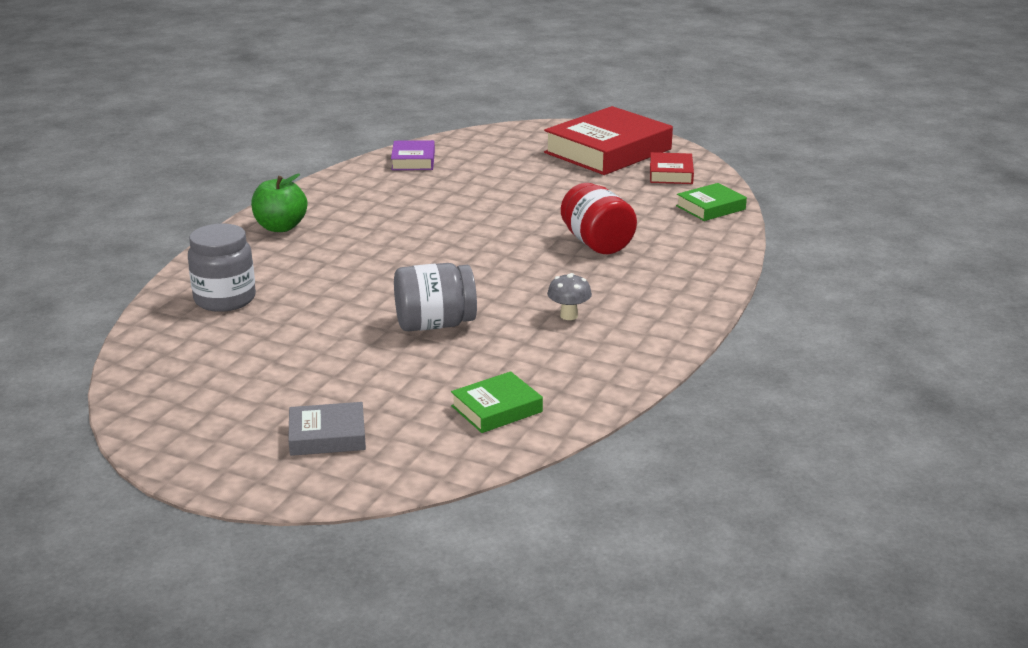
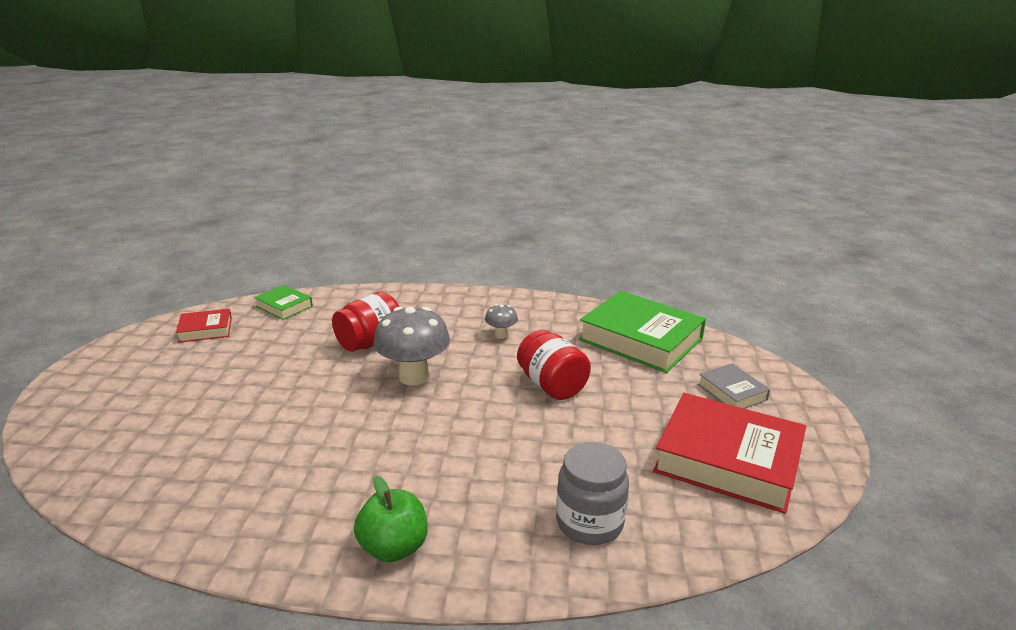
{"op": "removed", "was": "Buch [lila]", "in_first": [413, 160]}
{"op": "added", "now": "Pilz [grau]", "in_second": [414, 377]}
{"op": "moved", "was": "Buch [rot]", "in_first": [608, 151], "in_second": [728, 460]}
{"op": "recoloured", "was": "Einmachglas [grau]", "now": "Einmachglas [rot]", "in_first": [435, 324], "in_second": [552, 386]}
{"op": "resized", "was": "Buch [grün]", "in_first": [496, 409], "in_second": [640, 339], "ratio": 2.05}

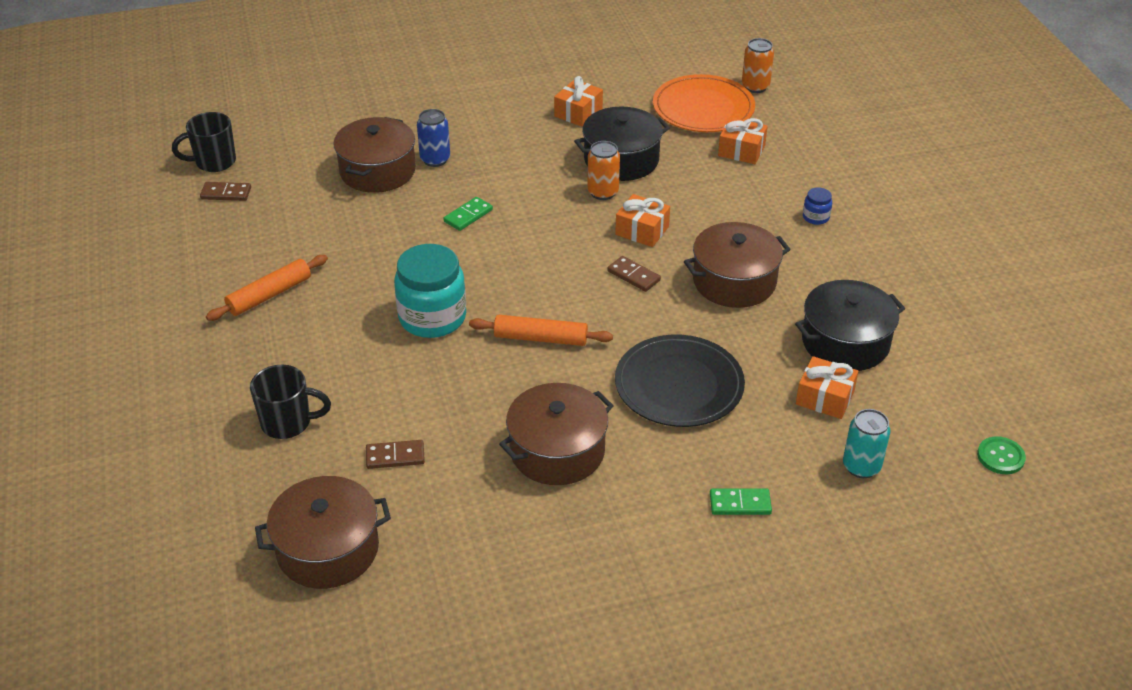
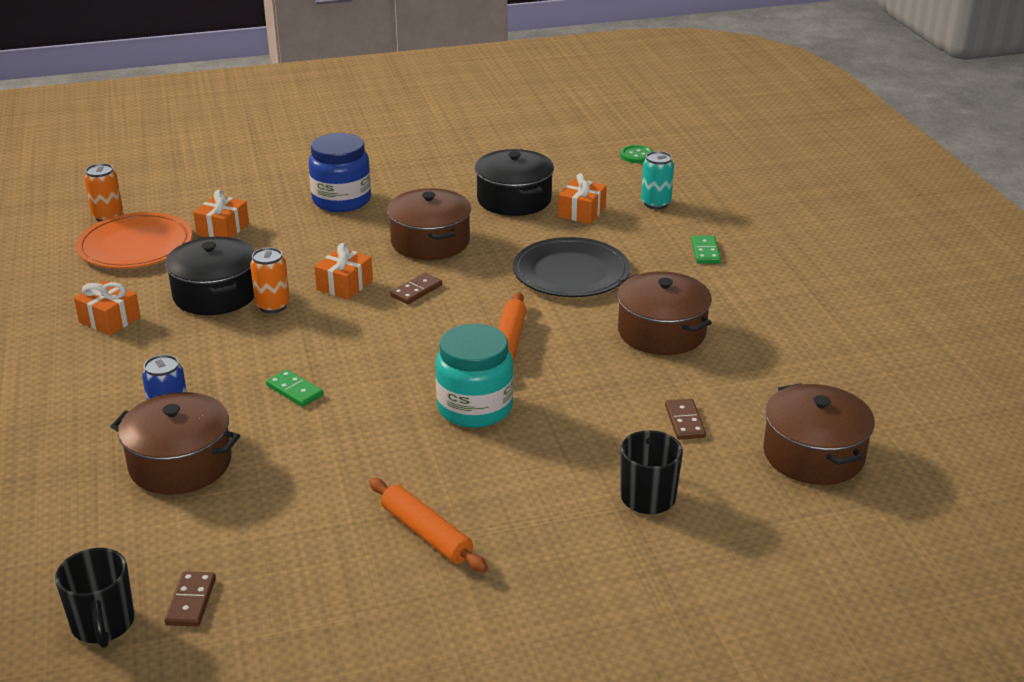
{"op": "resized", "was": "Einmachglas [blau]", "in_first": [816, 217], "in_second": [341, 200], "ratio": 2.3}

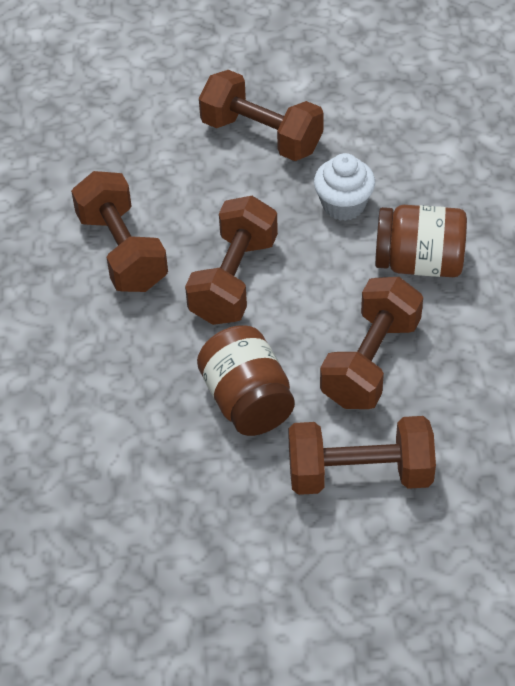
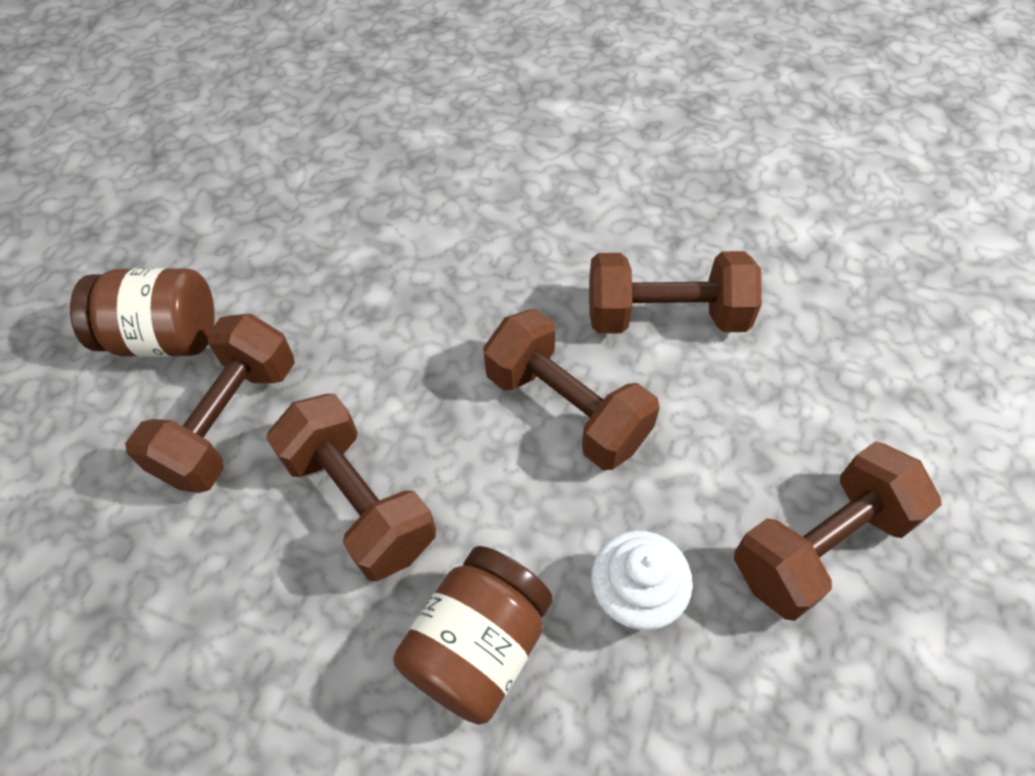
{"op": "moved", "was": "Einmachglas [braun]", "in_first": [247, 401], "in_second": [164, 338]}

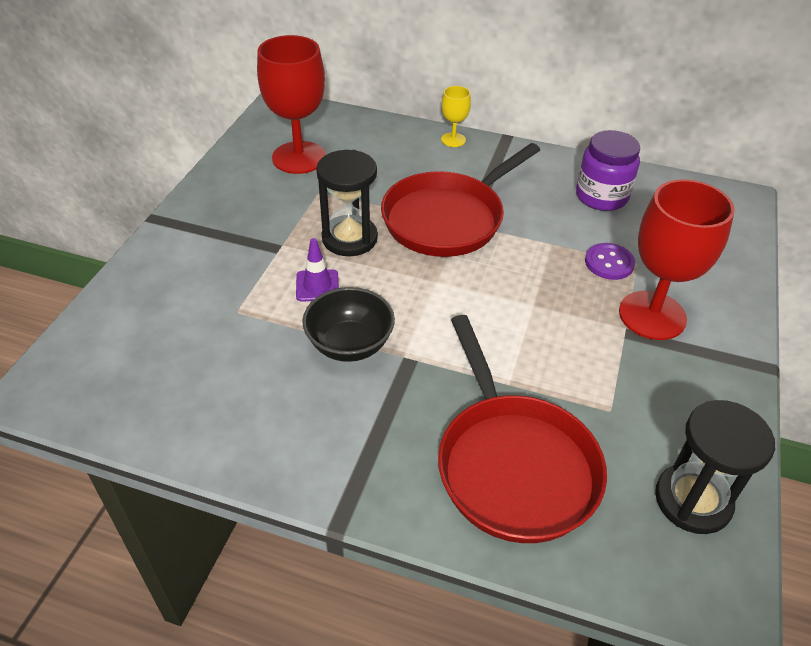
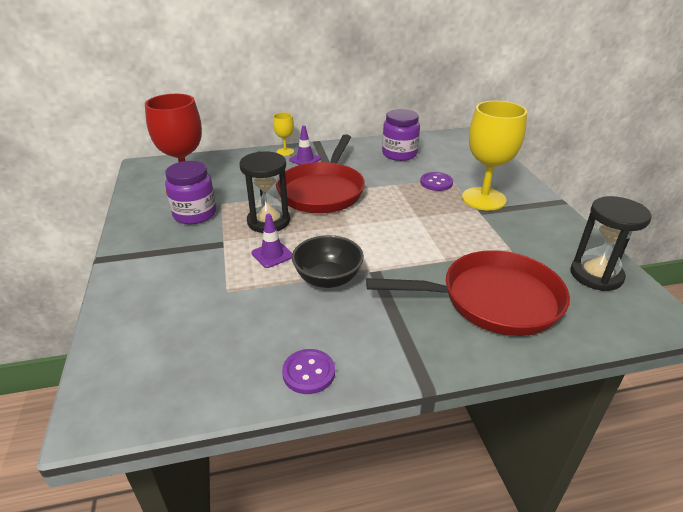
{"op": "added", "now": "Einmachglas [lila]", "in_second": [195, 214]}
{"op": "added", "now": "Knopf [lila]", "in_second": [308, 372]}
{"op": "added", "now": "Leitkegel [lila]", "in_second": [305, 159]}
{"op": "recoloured", "was": "Kelch [rot]", "now": "Kelch [gelb]", "in_first": [652, 315], "in_second": [483, 199]}
{"op": "turned", "was": "Pfanne [rot]", "in_first": [513, 464], "in_second": [492, 300], "clockwise": -45}

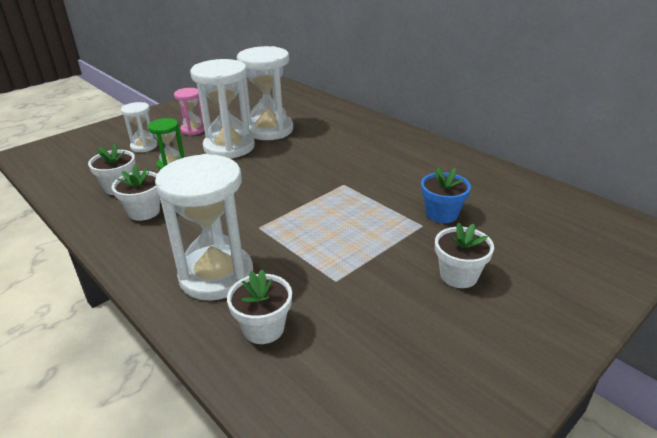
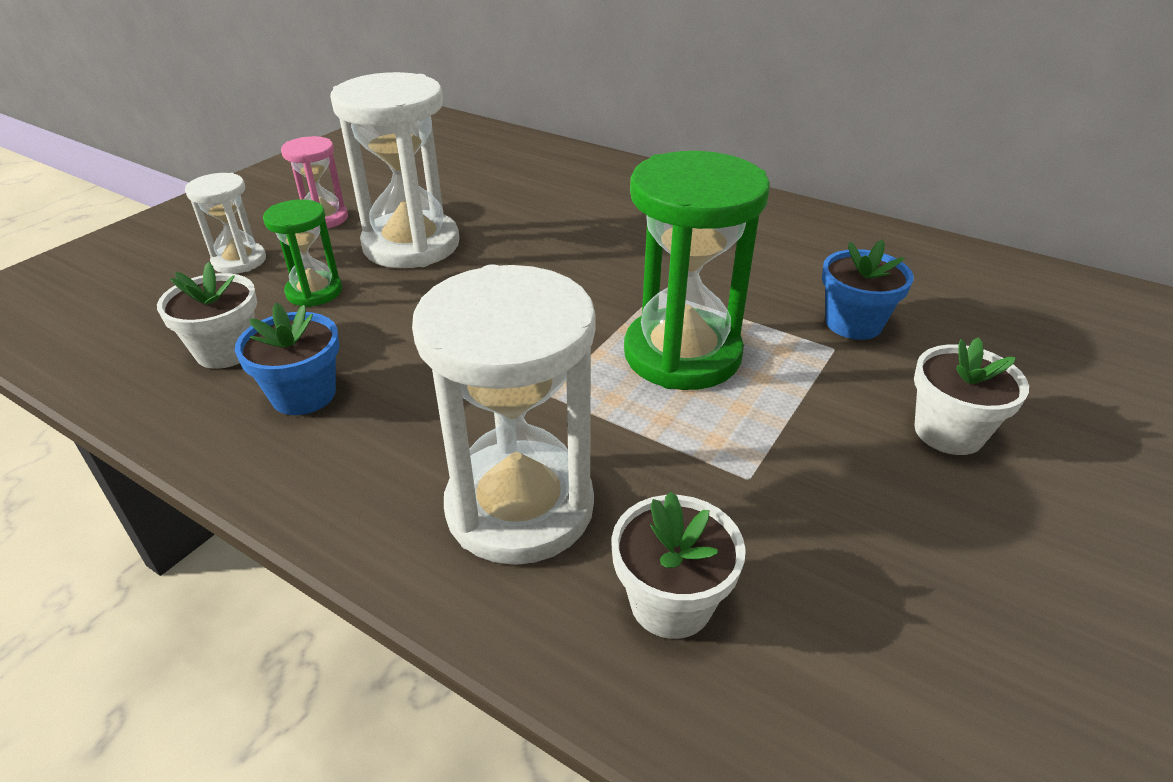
{"op": "removed", "was": "Sanduhr [weiß]", "in_first": [269, 130]}
{"op": "added", "now": "Sanduhr [grün]", "in_second": [682, 354]}
{"op": "recoloured", "was": "Blumentopf [weiß]", "now": "Blumentopf [blau]", "in_first": [144, 212], "in_second": [304, 395]}

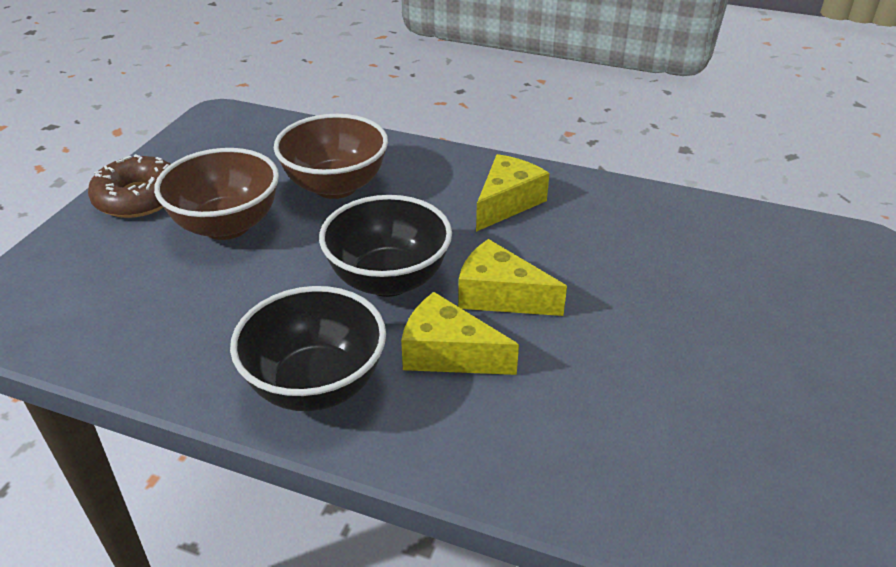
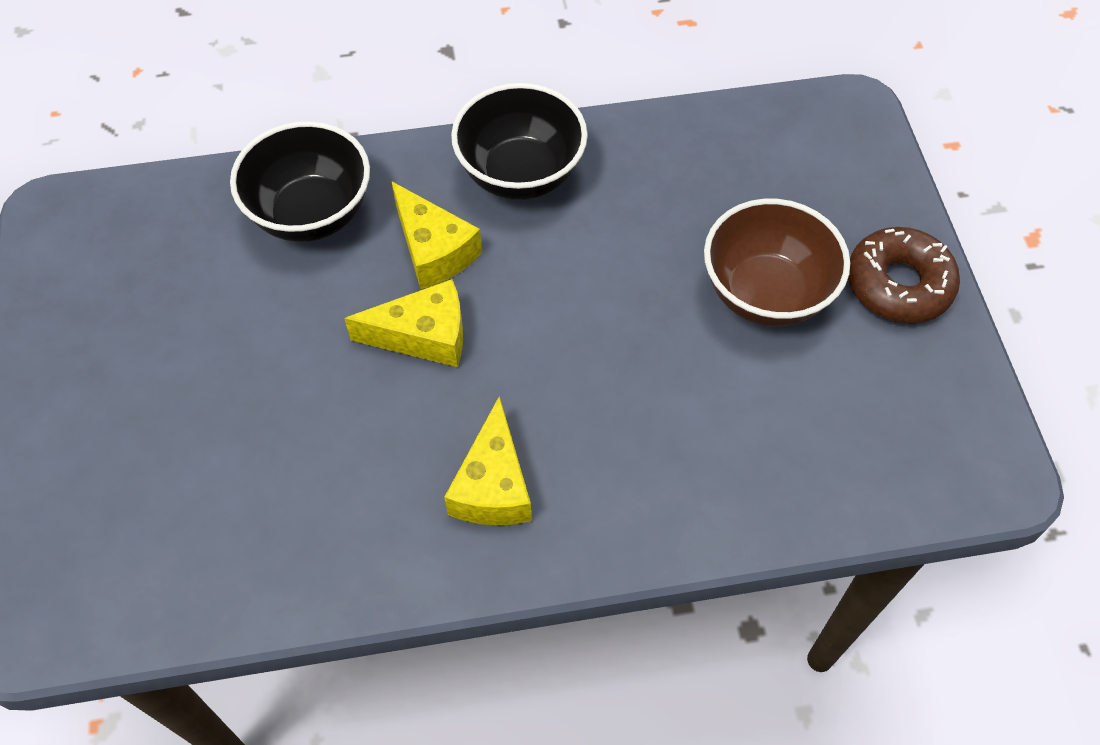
{"op": "removed", "was": "Schüssel [braun]", "in_first": [335, 186]}
{"op": "moved", "was": "Schüssel [schwarz]", "in_first": [388, 280], "in_second": [311, 214]}
{"op": "turned", "was": "Käse [gelb]", "in_first": [448, 354], "in_second": [434, 250], "clockwise": 60}

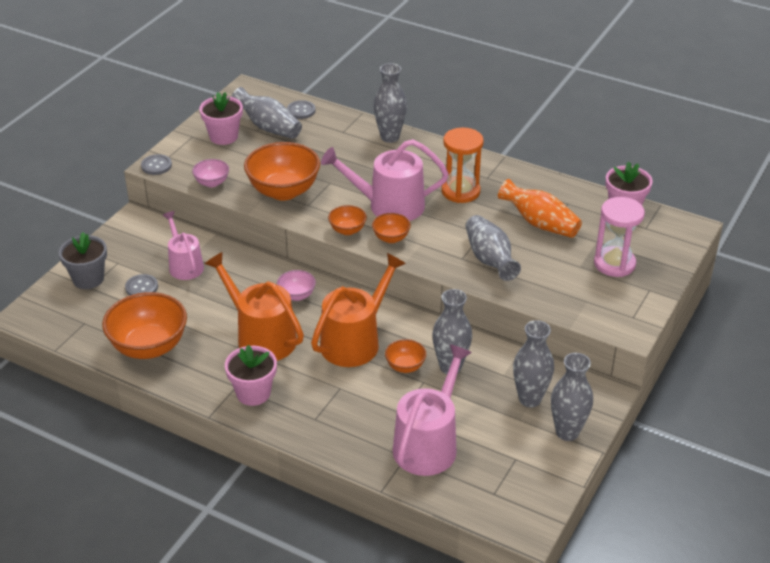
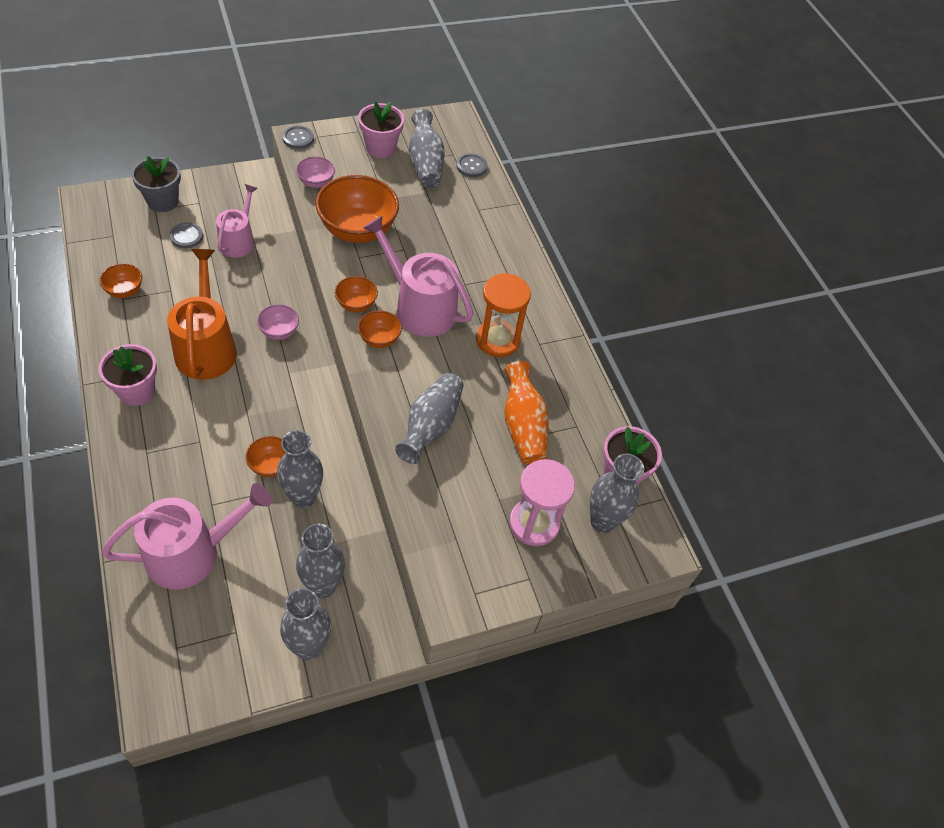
{"op": "removed", "was": "Gießkanne [orange]", "in_first": [355, 341]}
{"op": "moved", "was": "Vase [grau]", "in_first": [390, 137], "in_second": [602, 521]}
{"op": "resized", "was": "Schüssel [orange]", "in_first": [149, 347], "in_second": [125, 290], "ratio": 0.49}

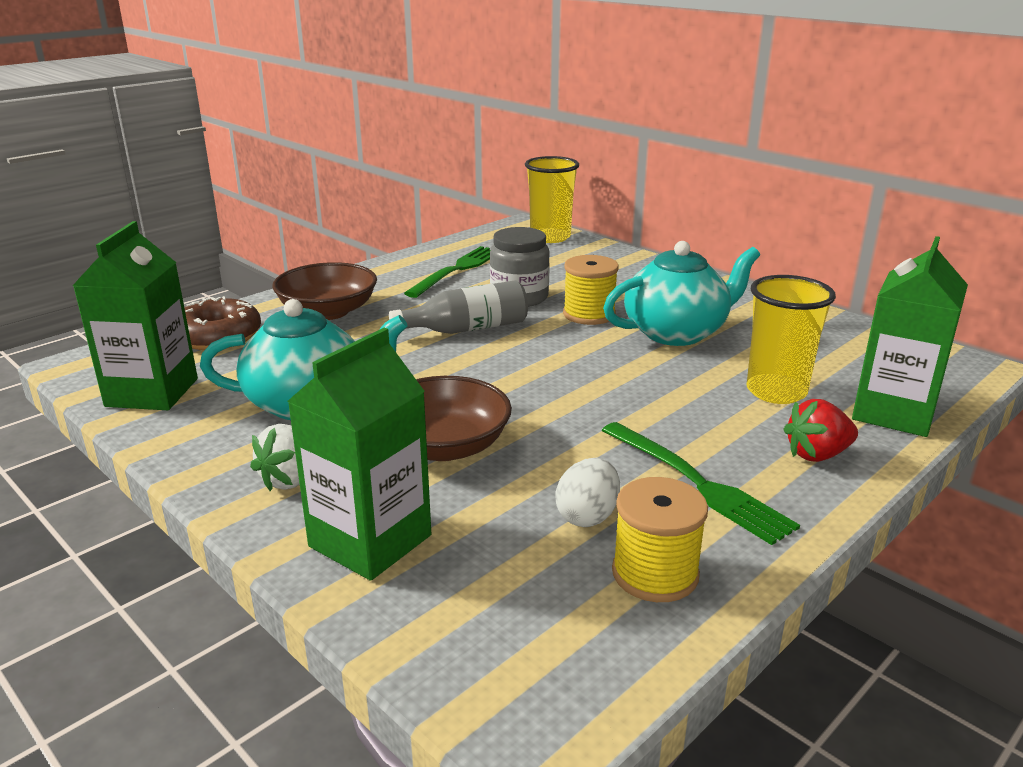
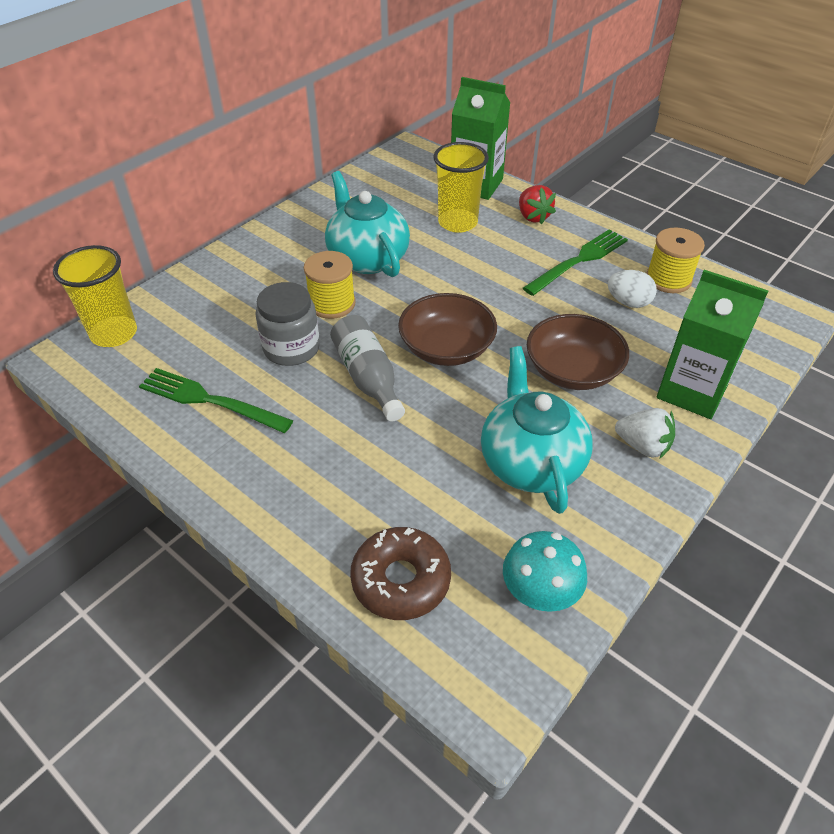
{"op": "moved", "was": "Schüssel [braun]", "in_first": [328, 311], "in_second": [446, 348]}
{"op": "replaced", "was": "Getränkekarton [grün]", "now": "Pilz [türkis]", "in_first": [152, 392], "in_second": [539, 595]}

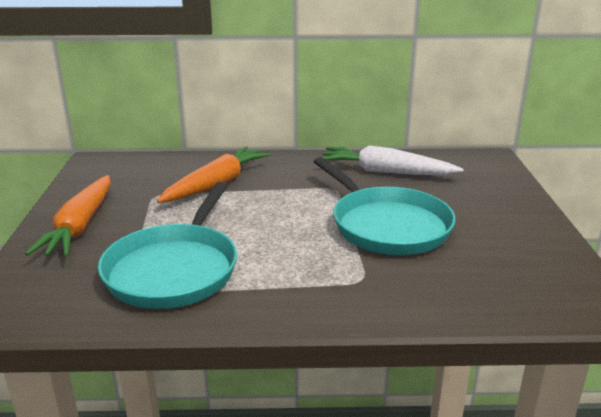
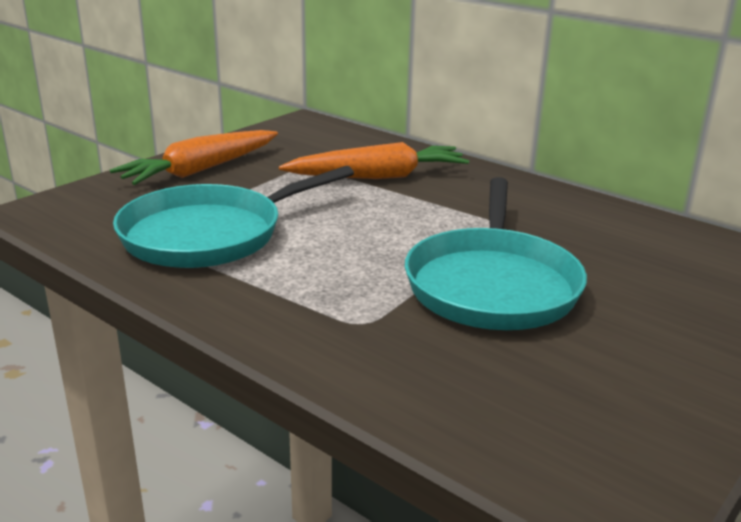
{"op": "removed", "was": "Karotte [weiß]", "in_first": [385, 172]}

